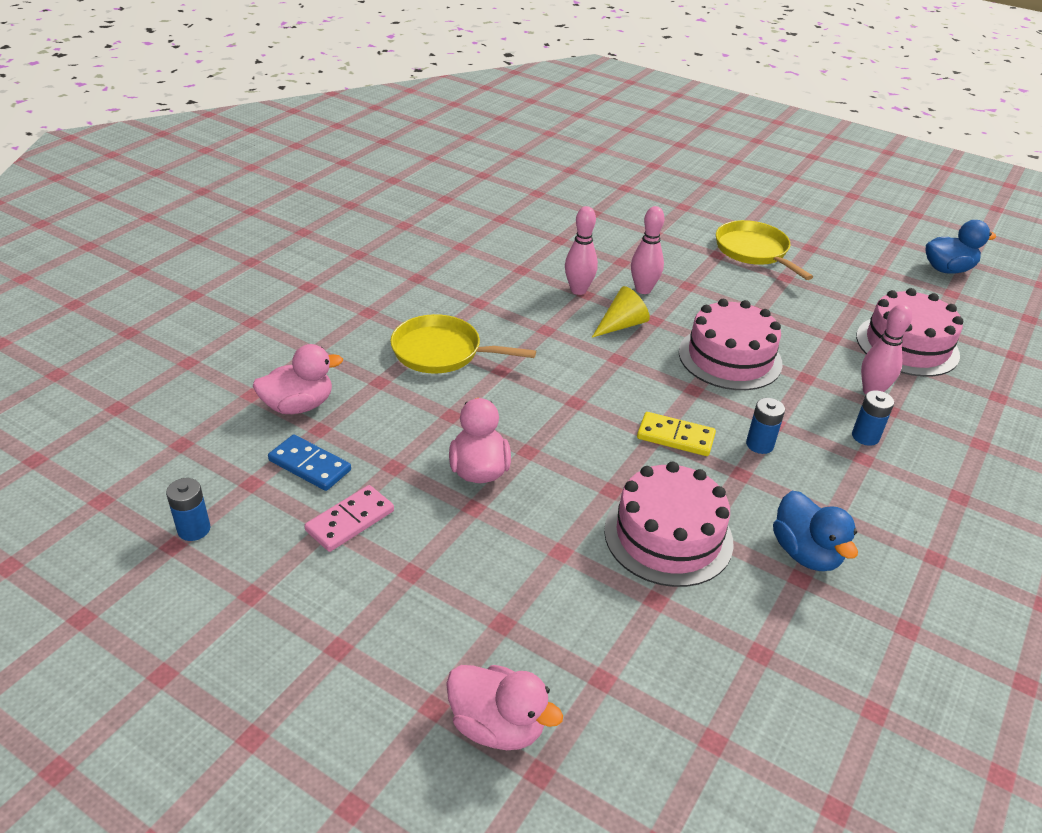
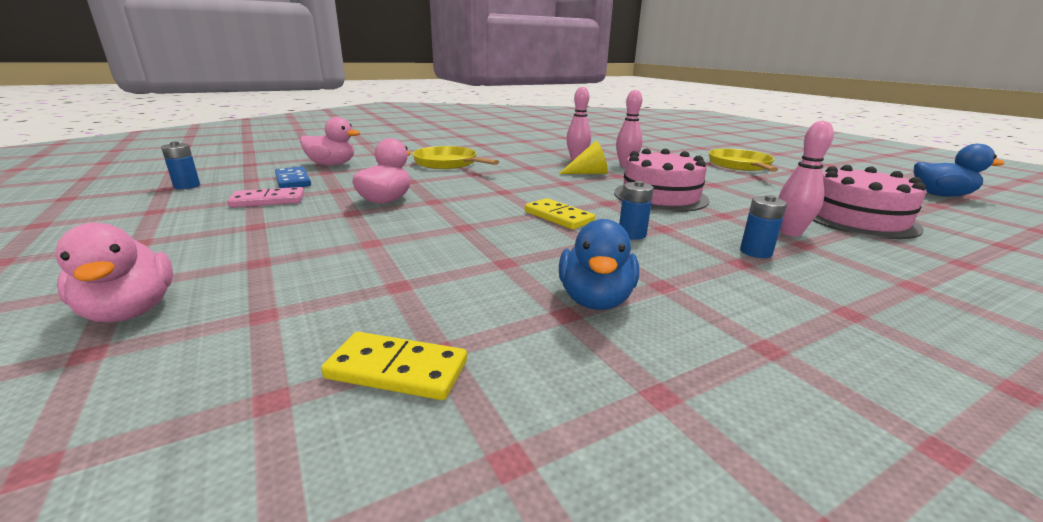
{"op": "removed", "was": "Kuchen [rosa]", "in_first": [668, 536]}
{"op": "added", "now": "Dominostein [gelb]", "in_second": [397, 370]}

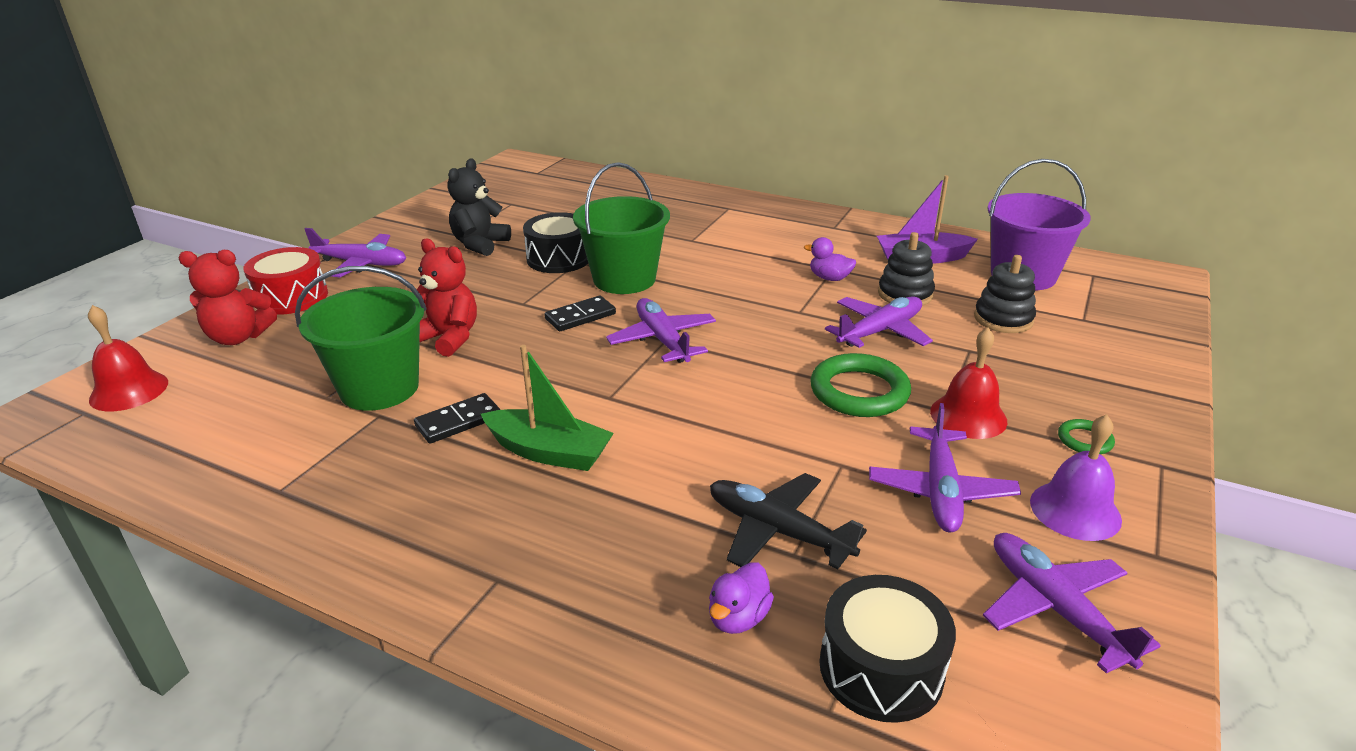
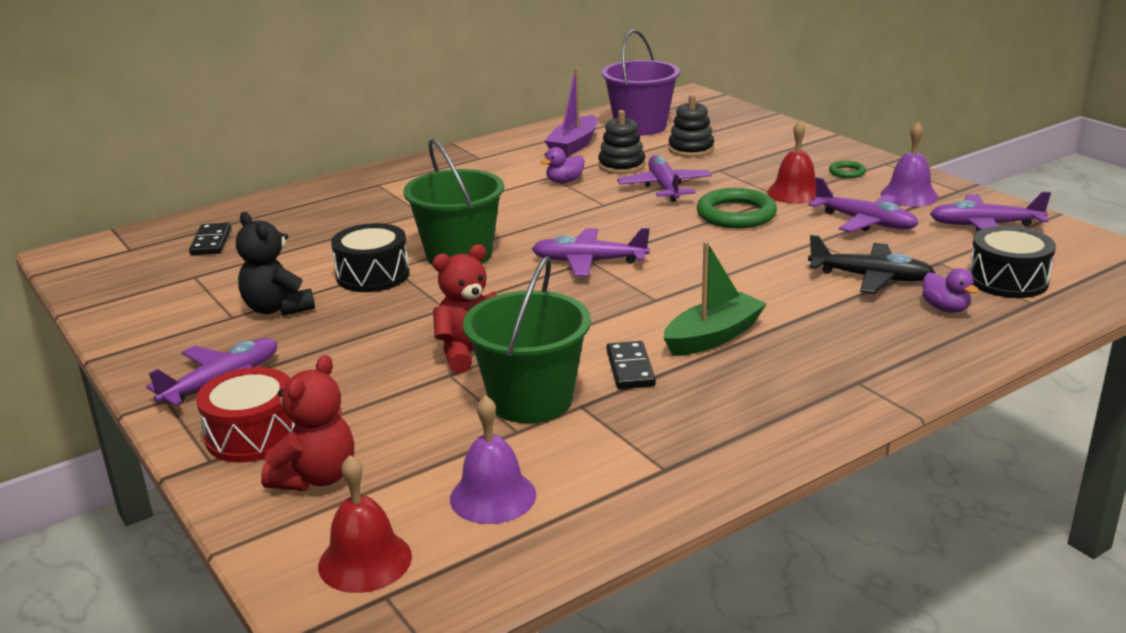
{"op": "added", "now": "Glocke [lila]", "in_second": [493, 496]}
{"op": "moved", "was": "Dominostein [schwarz]", "in_first": [580, 316], "in_second": [211, 242]}
{"op": "turned", "was": "Flugzeug [schwarz]", "in_first": [778, 531], "in_second": [870, 278], "clockwise": -135}

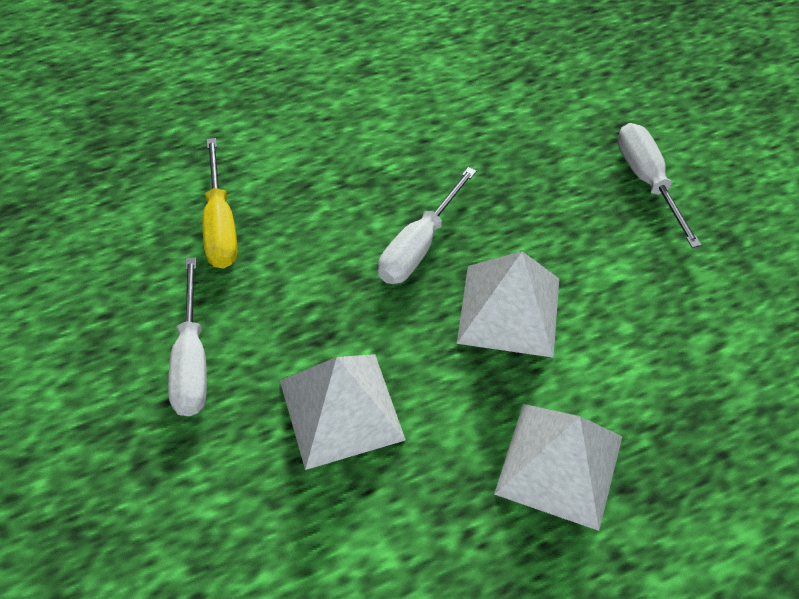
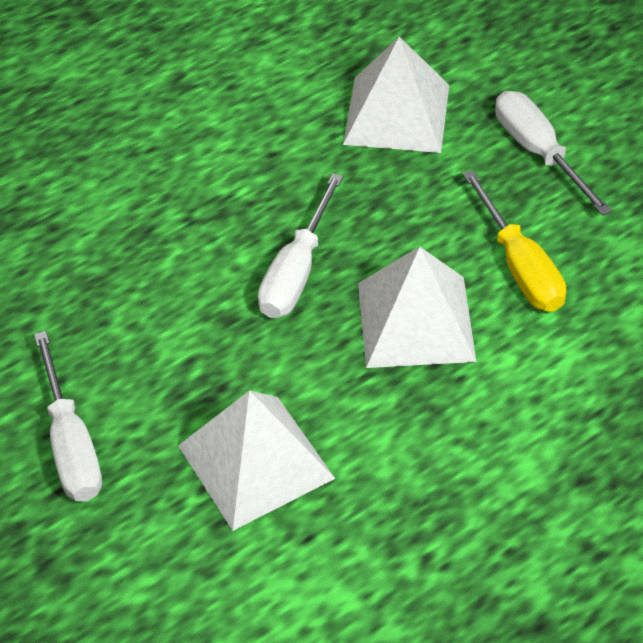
{"op": "moved", "was": "Schraubenzieher [gelb]", "in_first": [220, 224], "in_second": [520, 266]}
{"op": "moved", "was": "Pyramide [weiß]", "in_first": [559, 464], "in_second": [396, 114]}

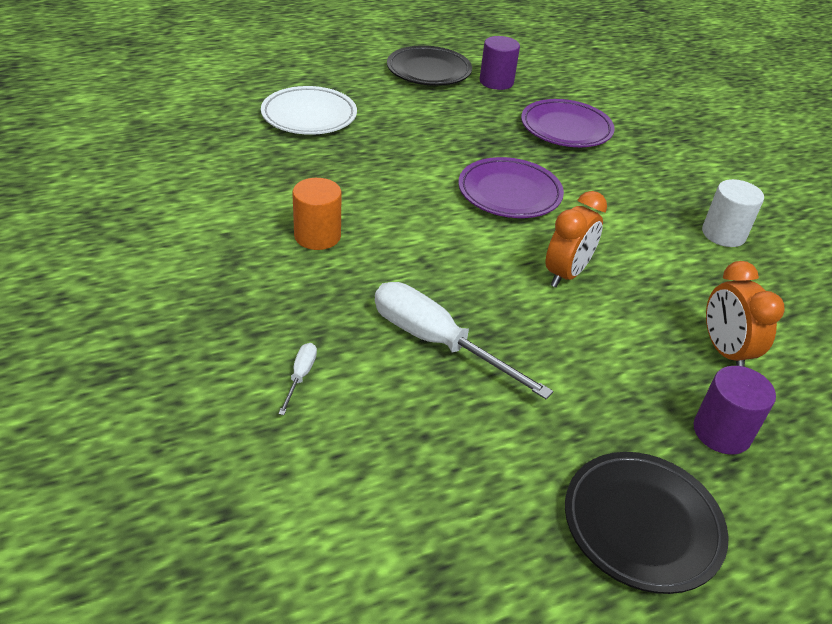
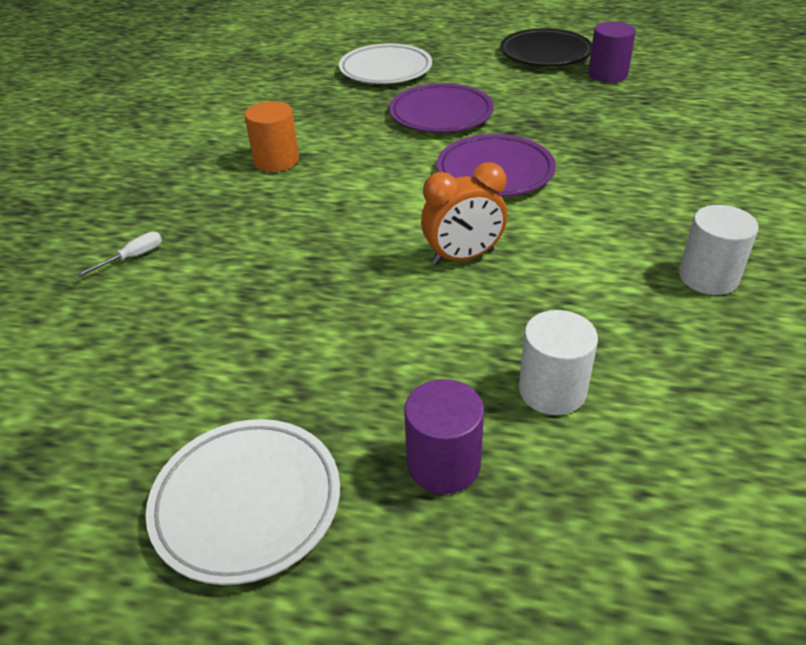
{"op": "removed", "was": "Schraubenzieher [weiß]", "in_first": [437, 342]}
{"op": "moved", "was": "Teller [lila]", "in_first": [566, 129], "in_second": [441, 114]}
{"op": "replaced", "was": "Wecker [orange]", "now": "Vollzylinder [weiß]", "in_first": [724, 351], "in_second": [552, 390]}
{"op": "recoloured", "was": "Teller [schwarz]", "now": "Teller [weiß]", "in_first": [642, 525], "in_second": [247, 503]}

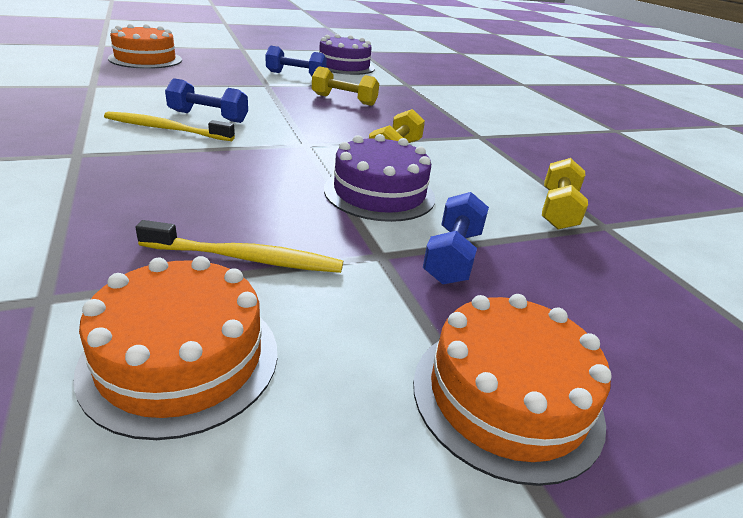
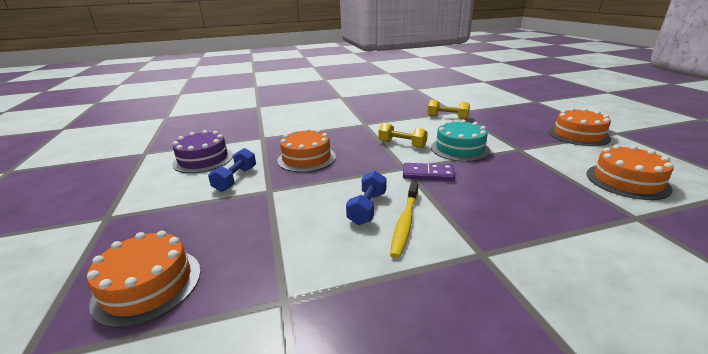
{"op": "removed", "was": "Zahnbürste [gelb]", "in_first": [245, 258]}
{"op": "removed", "was": "Hantel [blau]", "in_first": [452, 256]}
{"op": "added", "now": "Dominostein [lila]", "in_second": [428, 174]}
{"op": "replaced", "was": "Hantel [gelb]", "now": "Kuchen [orange]", "in_first": [344, 100], "in_second": [306, 158]}
{"op": "recoloured", "was": "Kuchen [lila]", "now": "Kuchen [türkis]", "in_first": [379, 193], "in_second": [459, 149]}

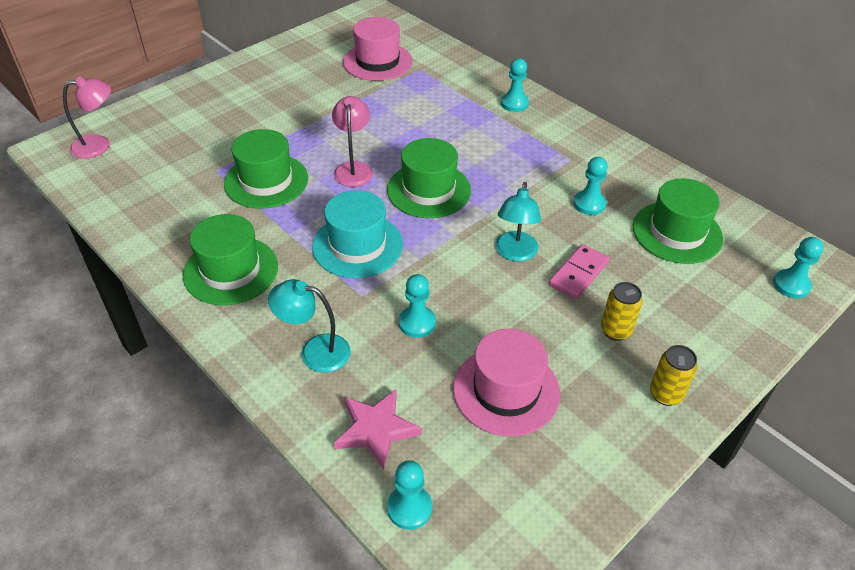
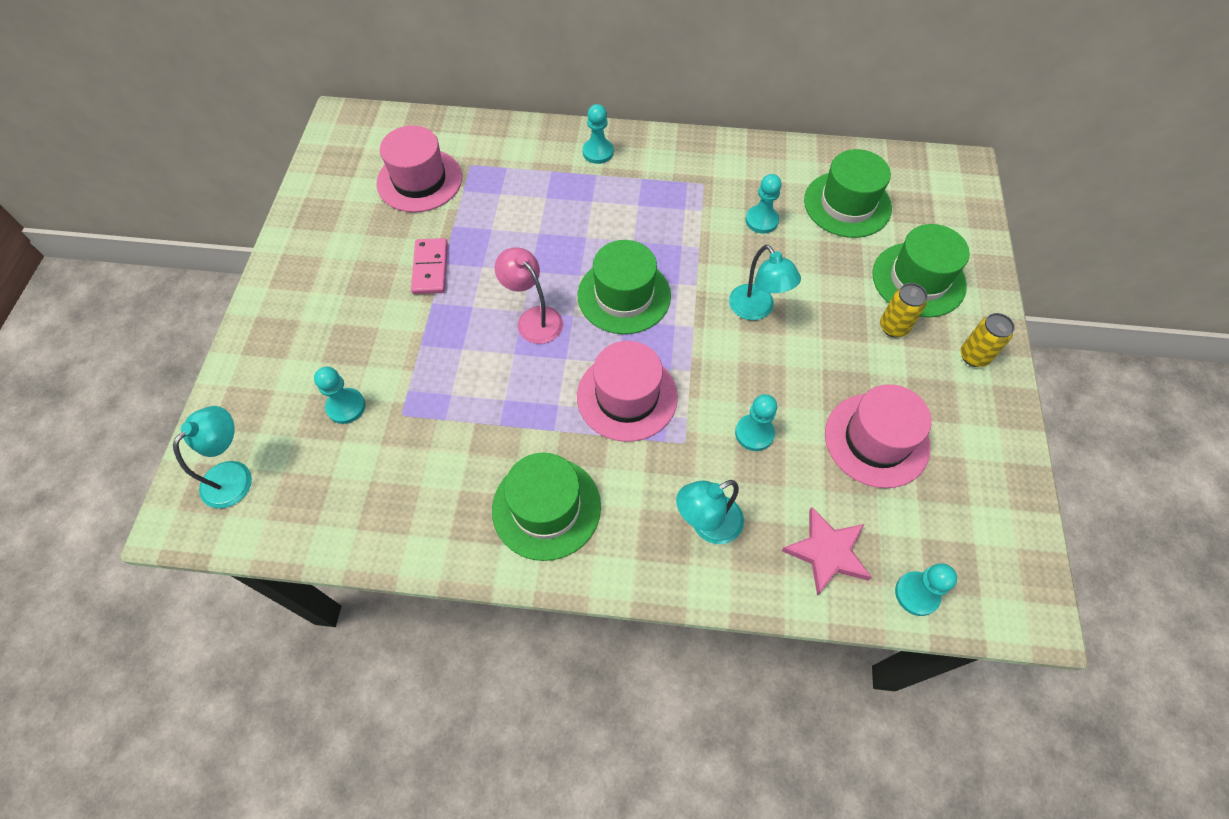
{"op": "moved", "was": "Hut [grün]", "in_first": [266, 181], "in_second": [918, 279]}
{"op": "moved", "was": "Dominostein [rosa]", "in_first": [578, 274], "in_second": [430, 268]}
{"op": "moved", "was": "Bauer [türkis]", "in_first": [791, 285], "in_second": [346, 407]}
{"op": "recoloured", "was": "Lampe [rosa]", "now": "Lampe [türkis]", "in_first": [99, 145], "in_second": [235, 475]}
{"op": "recoloured", "was": "Hut [türkis]", "now": "Hut [rosa]", "in_first": [357, 245], "in_second": [627, 396]}

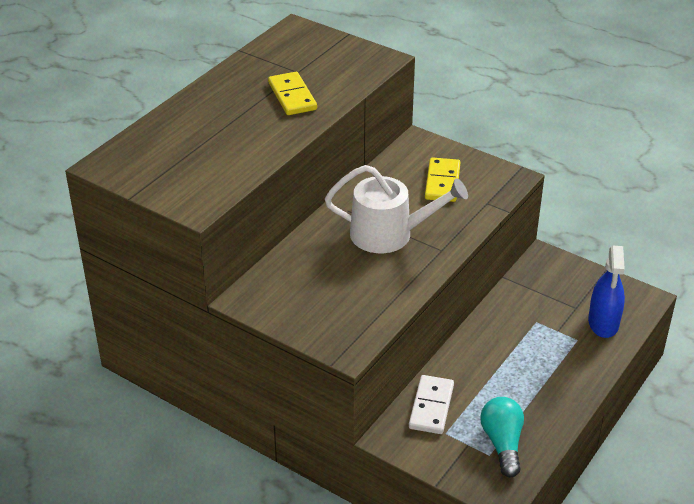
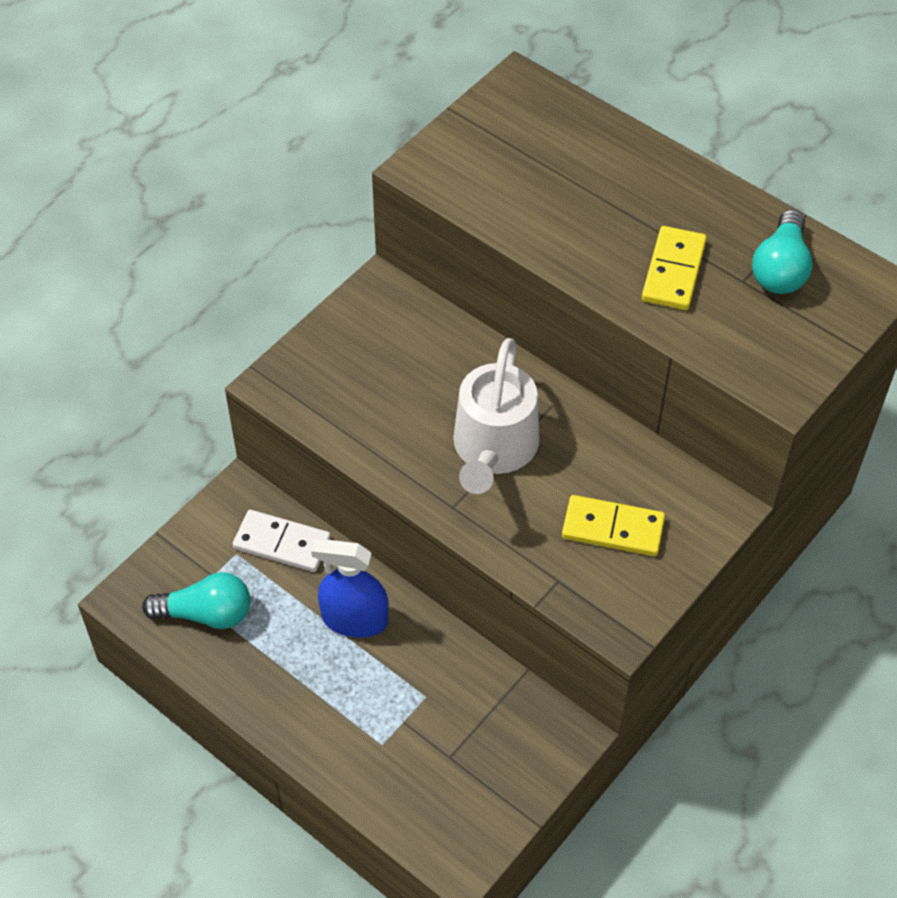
{"op": "added", "now": "Glühbirne [türkis]", "in_second": [780, 269]}
{"op": "moved", "was": "Sprühflasche [blau]", "in_first": [603, 323], "in_second": [354, 619]}
{"op": "turned", "was": "Dominostein [gelb]", "in_first": [292, 96], "in_second": [674, 271], "clockwise": -60}

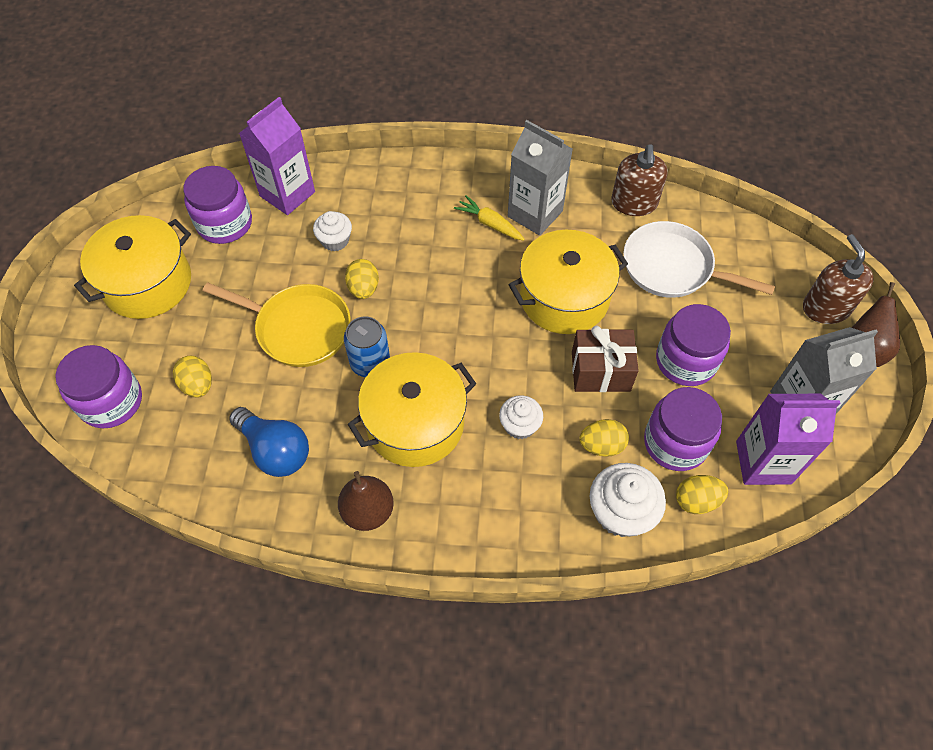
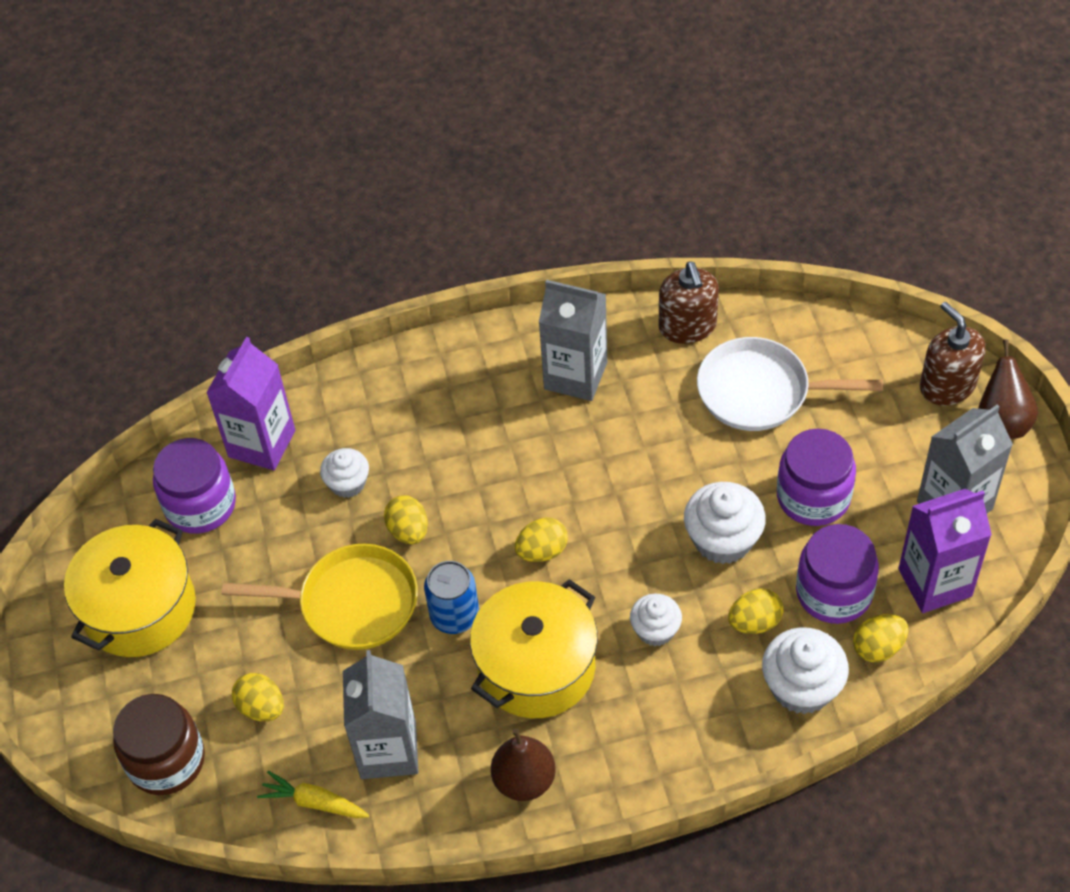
{"op": "removed", "was": "Kochtopf [gelb]", "in_first": [564, 298]}
{"op": "added", "now": "Ei [gelb]", "in_second": [542, 551]}
{"op": "moved", "was": "Karotte [gelb]", "in_first": [489, 223], "in_second": [314, 802]}
{"op": "replaced", "was": "Glühbirne [blau]", "now": "Getränkekarton [grau]", "in_first": [275, 450], "in_second": [388, 750]}
{"op": "replaced", "was": "Geschenk [braun]", "now": "Muffin [weiß]", "in_first": [600, 371], "in_second": [723, 539]}
{"op": "recoloured", "was": "Einmachglas [lila]", "now": "Einmachglas [braun]", "in_first": [111, 401], "in_second": [166, 760]}

